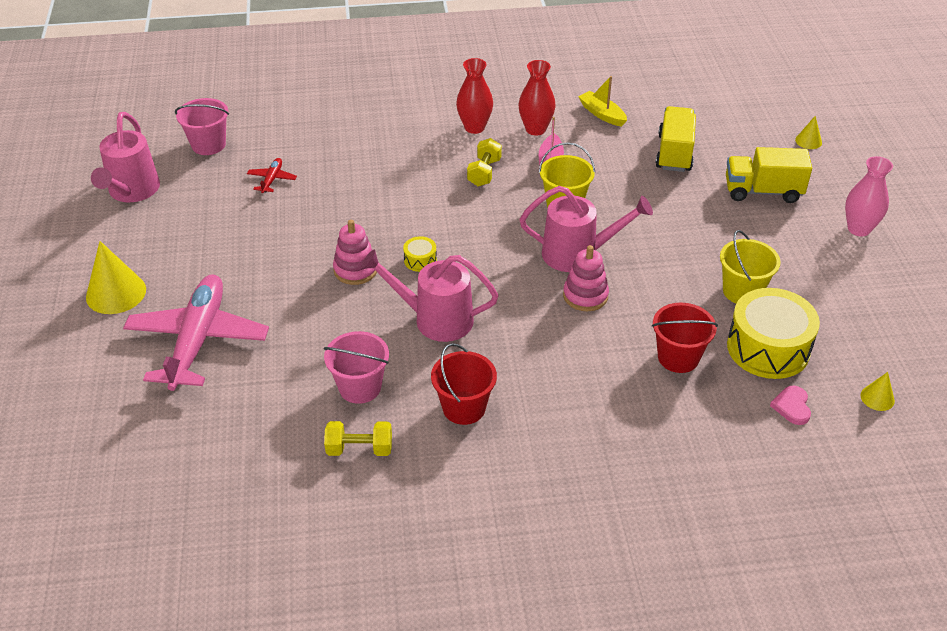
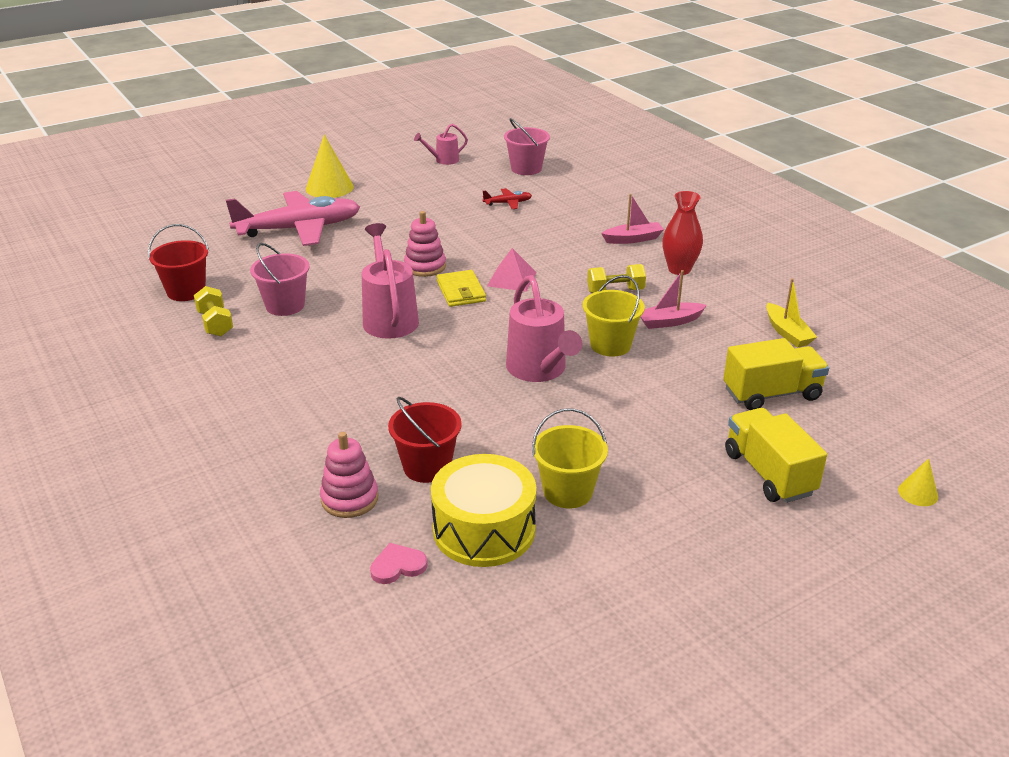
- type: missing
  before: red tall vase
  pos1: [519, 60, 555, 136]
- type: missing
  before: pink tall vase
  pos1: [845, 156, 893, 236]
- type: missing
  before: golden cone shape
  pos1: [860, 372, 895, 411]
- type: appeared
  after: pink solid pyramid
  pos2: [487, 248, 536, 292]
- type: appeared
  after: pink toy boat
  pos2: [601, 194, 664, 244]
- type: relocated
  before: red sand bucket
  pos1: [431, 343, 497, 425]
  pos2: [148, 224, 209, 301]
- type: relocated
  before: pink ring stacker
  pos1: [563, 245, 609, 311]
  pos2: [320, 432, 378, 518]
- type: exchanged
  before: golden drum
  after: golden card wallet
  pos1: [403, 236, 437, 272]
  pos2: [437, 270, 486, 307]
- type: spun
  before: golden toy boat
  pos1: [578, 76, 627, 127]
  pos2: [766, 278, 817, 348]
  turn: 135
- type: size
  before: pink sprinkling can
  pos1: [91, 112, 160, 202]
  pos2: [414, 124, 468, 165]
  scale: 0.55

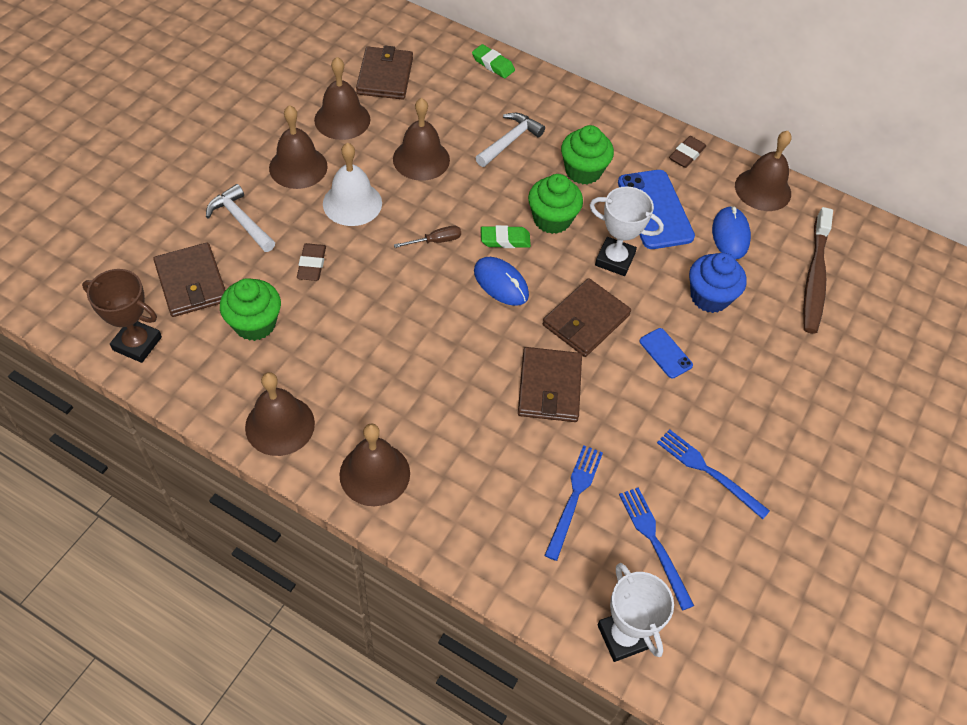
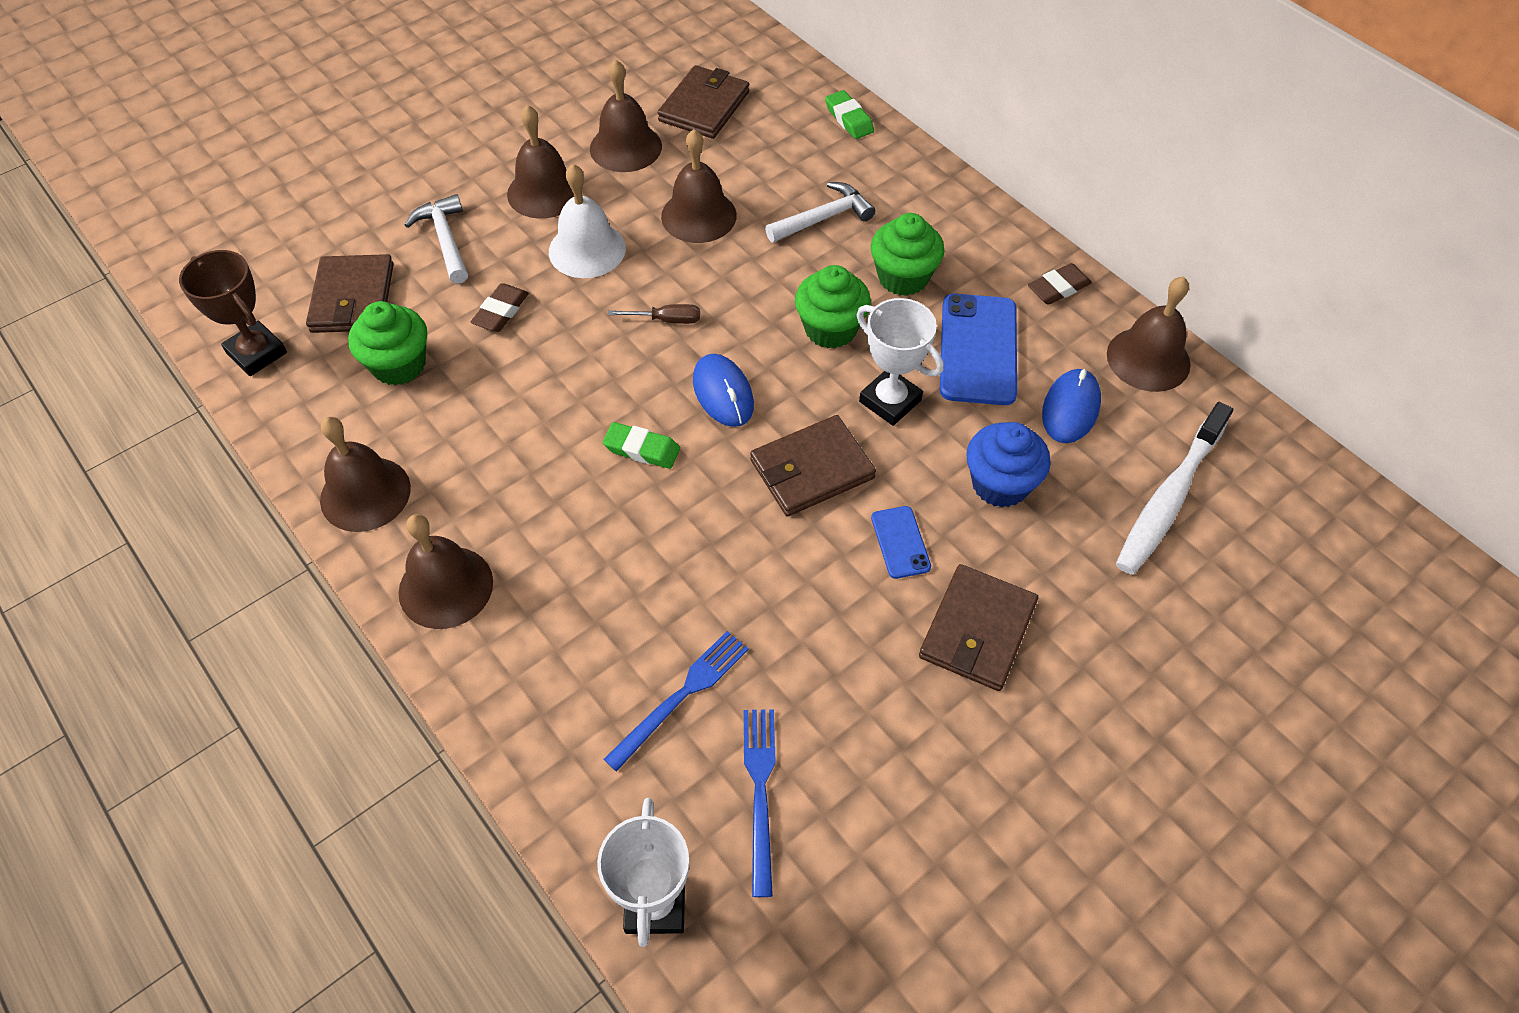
- type: missing
  before: blue table fork
  pos1: [657, 429, 770, 519]
- type: relocated
  before: leaf-green pencil eraser
  pos1: [481, 225, 531, 248]
  pos2: [603, 422, 680, 469]
- type: relocated
  before: dark brown card wallet
  pos1: [518, 347, 582, 422]
  pos2: [919, 564, 1038, 691]
- type: colour
  before: dark brown toothbrush
  after: pure white toothbrush
  pos1: [803, 207, 833, 334]
  pos2: [1116, 402, 1233, 575]

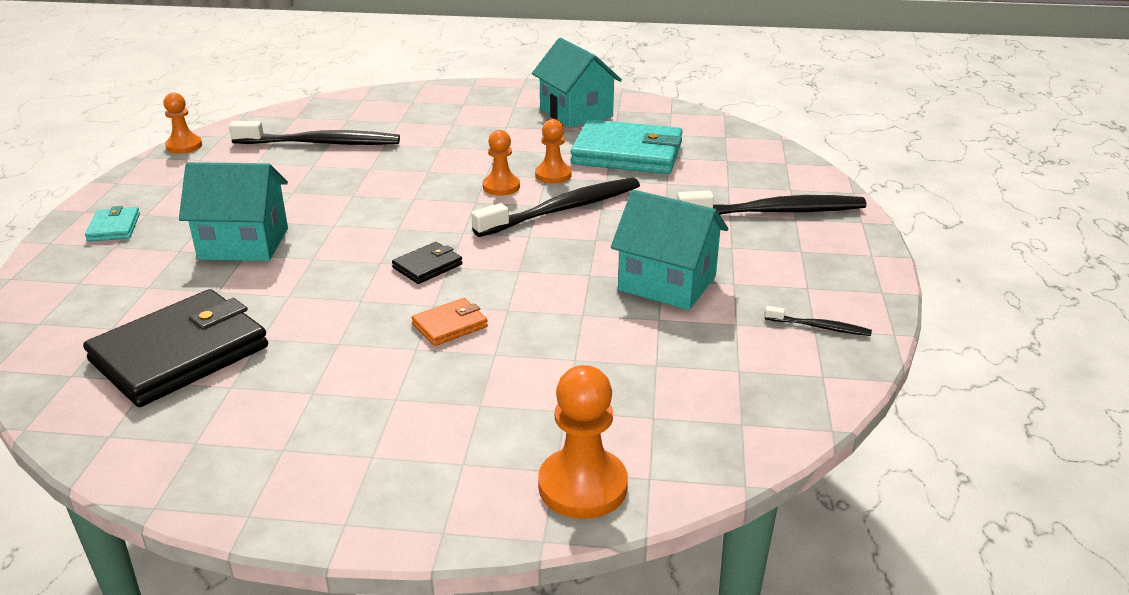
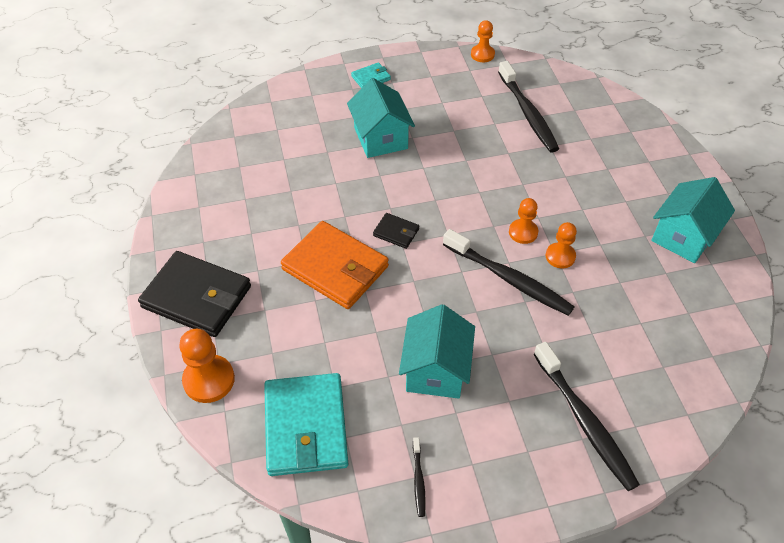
- type: relocated
  before: jet-black card wallet
  pos1: [83, 289, 268, 407]
  pos2: [138, 251, 251, 337]
- type: relocated
  before: turquoise card wallet
  pos1: [570, 119, 683, 174]
  pos2: [264, 373, 348, 476]
- type: size
  before: orange card wallet
  pos1: [411, 298, 488, 346]
  pos2: [281, 221, 389, 309]
  scale: 2.19

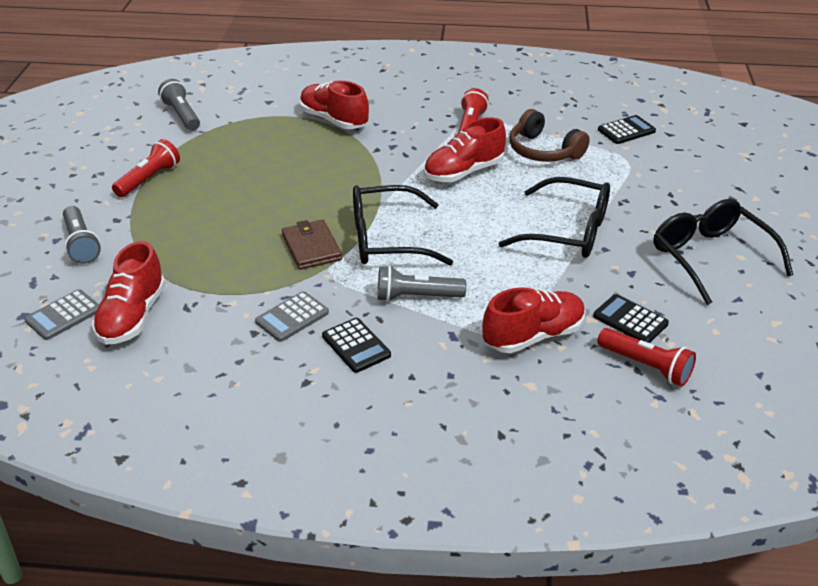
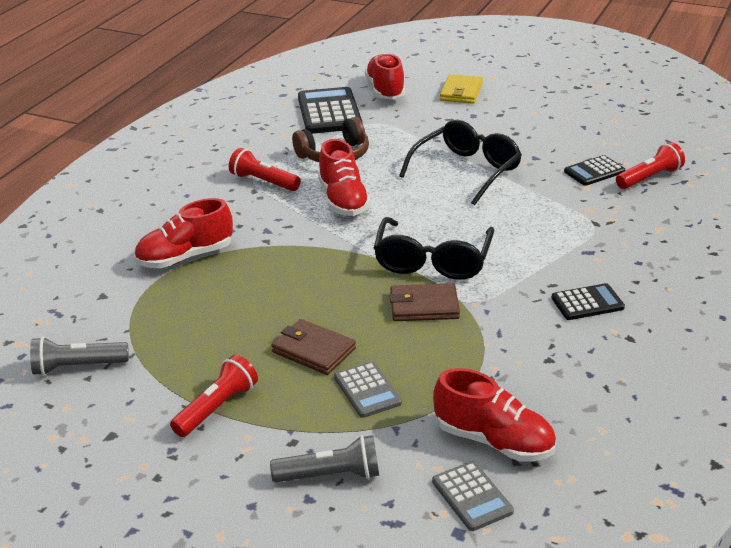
- type: missing
  before: grey flashlight
  pos1: [378, 266, 466, 302]
- type: missing
  before: jet-black eyeglasses
  pos1: [654, 199, 793, 305]
- type: appeared
  after: dark brown card wallet
  pos2: [271, 319, 356, 375]
- type: appeared
  after: golden card wallet
  pos2: [440, 74, 483, 104]
- type: relocated
  before: grey adding machine
  pos1: [255, 291, 329, 342]
  pos2: [334, 362, 402, 418]
- type: relocated
  before: red sneaker
  pos1: [482, 287, 586, 353]
  pos2: [365, 53, 405, 99]
- type: spun
  before: red flashlight
  pos1: [112, 139, 180, 197]
  pos2: [170, 355, 258, 437]
  turn: 75
- type: size
  before: jet-black adding machine
  pos1: [598, 115, 656, 144]
  pos2: [298, 87, 362, 134]
  scale: 1.78

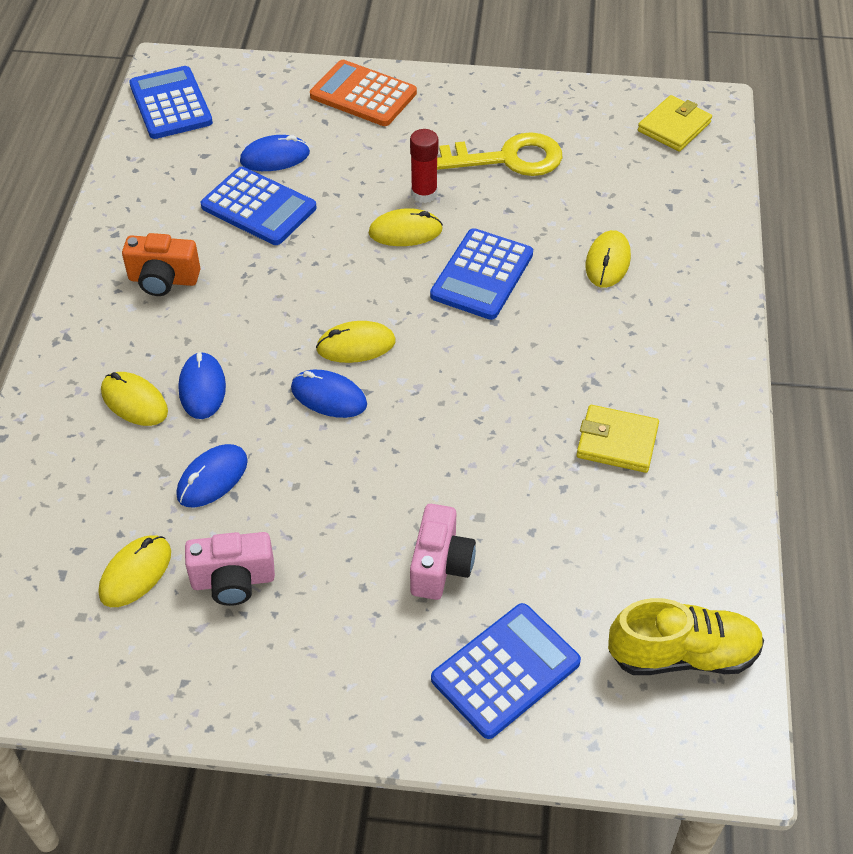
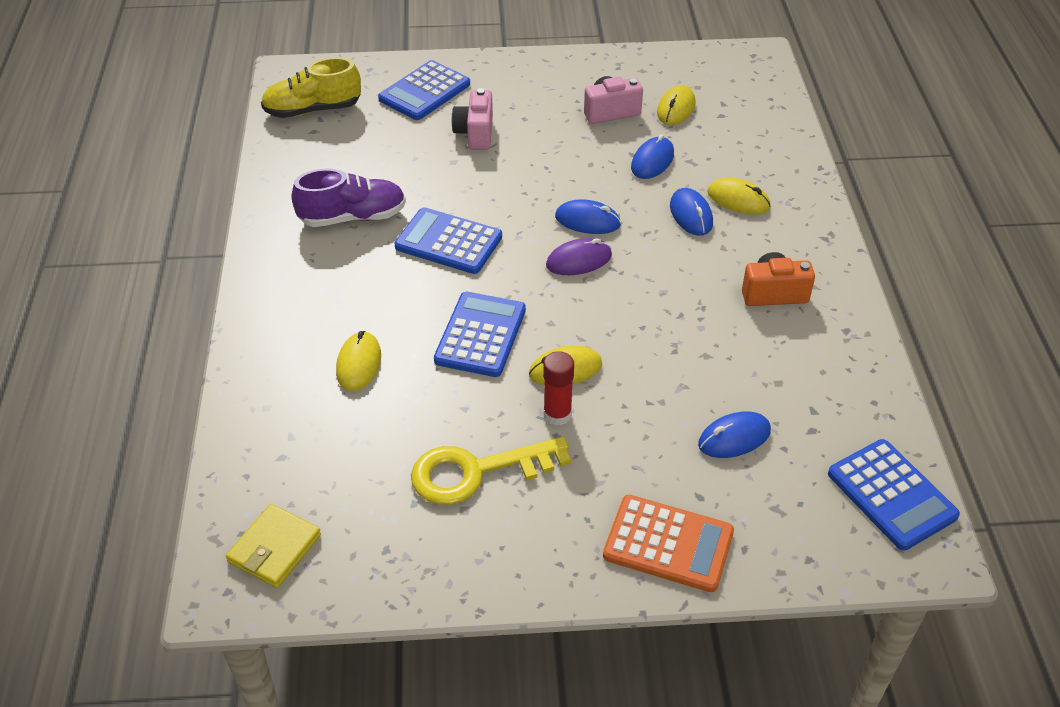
- type: relocated
  before: blue adding machine
  pos1: [201, 167, 316, 245]
  pos2: [395, 207, 502, 274]
- type: exchanged
  before: golden card wallet
  after: royal purple sneaker
  pos1: [576, 405, 659, 473]
  pos2: [292, 169, 406, 227]
- type: colour
  before: golden PC mouse
  after: royal purple PC mouse
  pos1: [316, 321, 396, 363]
  pos2: [546, 238, 612, 275]

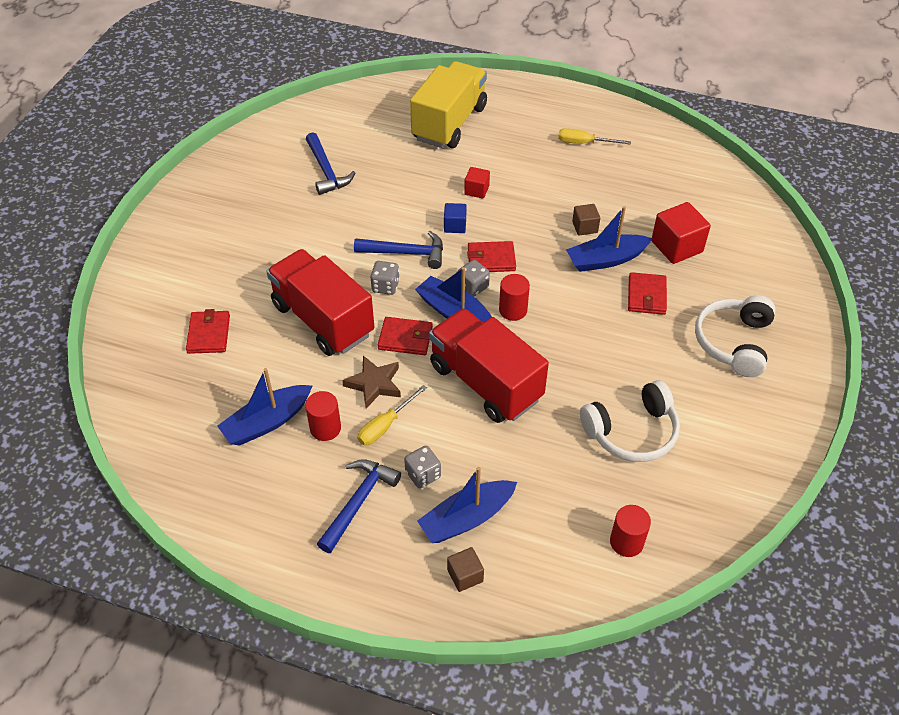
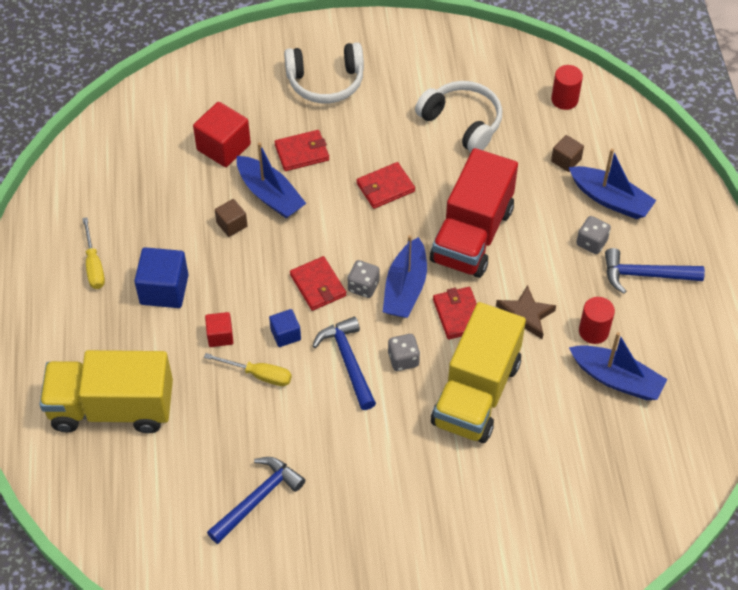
- type: missing
  before: red cylinder
  pos1: [499, 274, 530, 321]
- type: appeared
  after: blue block
  pos2: [134, 247, 188, 308]
- type: relocated
  before: red card wallet
  pos1: [186, 309, 230, 354]
  pos2: [356, 162, 415, 209]
- type: relocated
  before: golden screwdriver
  pos1: [357, 385, 427, 445]
  pos2: [204, 353, 292, 386]
- type: relocated
  before: dark brown block
  pos1: [447, 547, 484, 592]
  pos2: [551, 135, 584, 172]
- type: colour
  before: red truck
  after: golden truck
  pos1: [267, 249, 374, 356]
  pos2: [431, 302, 526, 443]

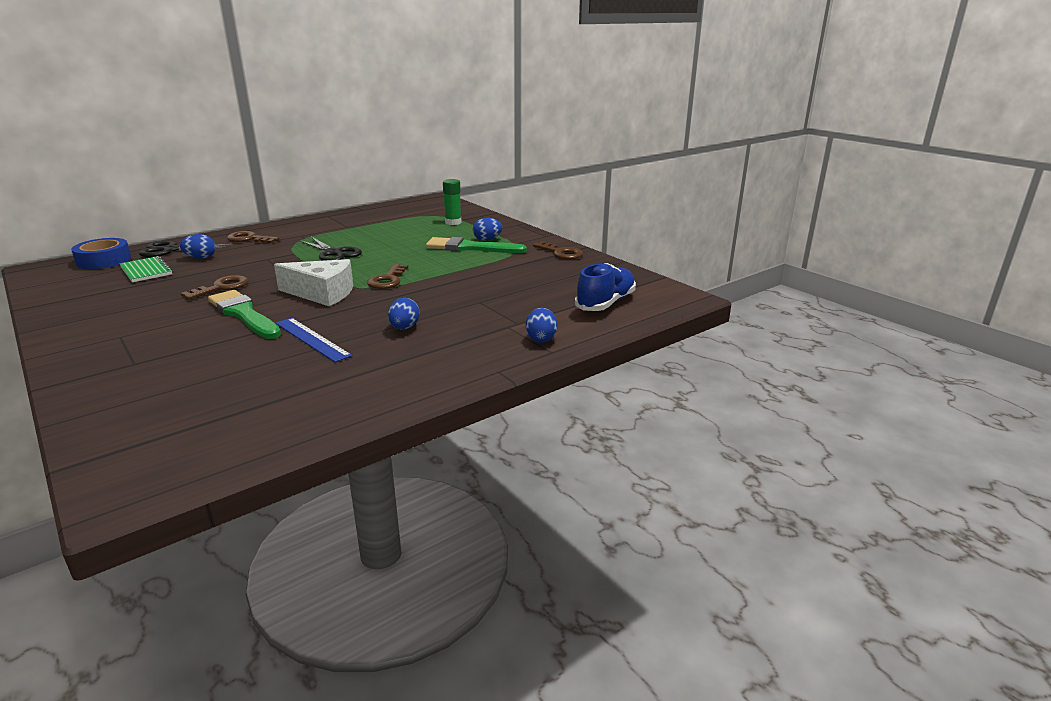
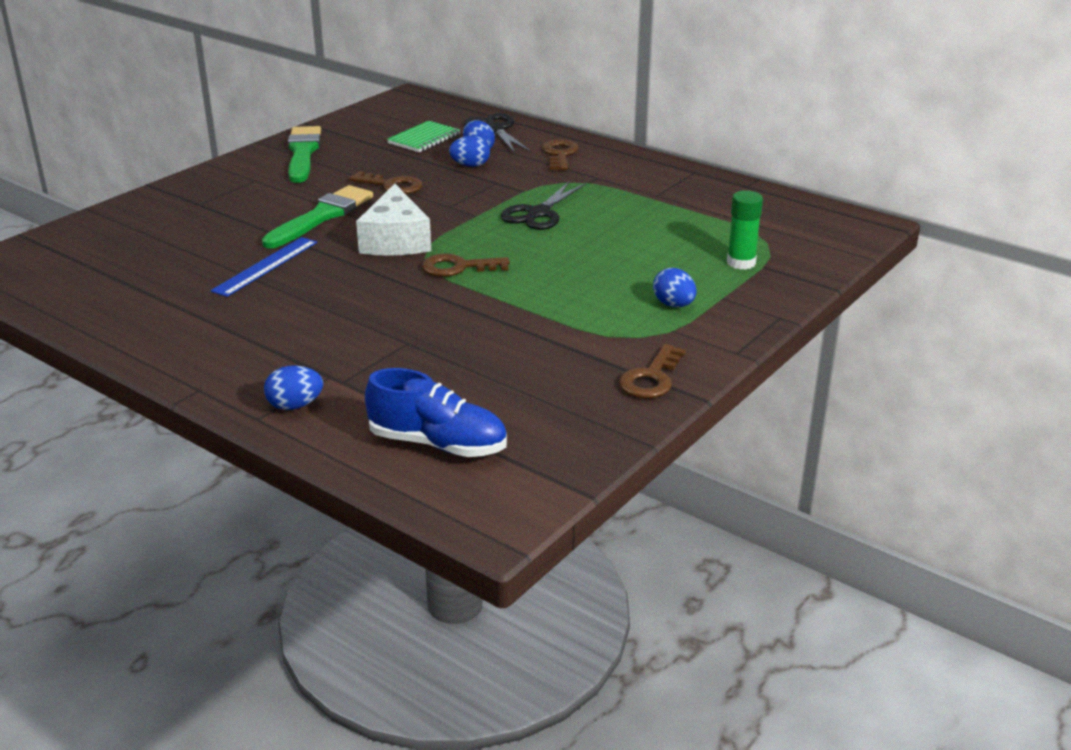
- type: missing
  before: blue roll of tape
  pos1: [71, 238, 131, 269]
- type: relocated
  before: blue egg
  pos1: [388, 298, 420, 330]
  pos2: [449, 135, 490, 167]
- type: relocated
  before: leaf-green paint brush
  pos1: [426, 237, 527, 253]
  pos2: [288, 126, 321, 183]

